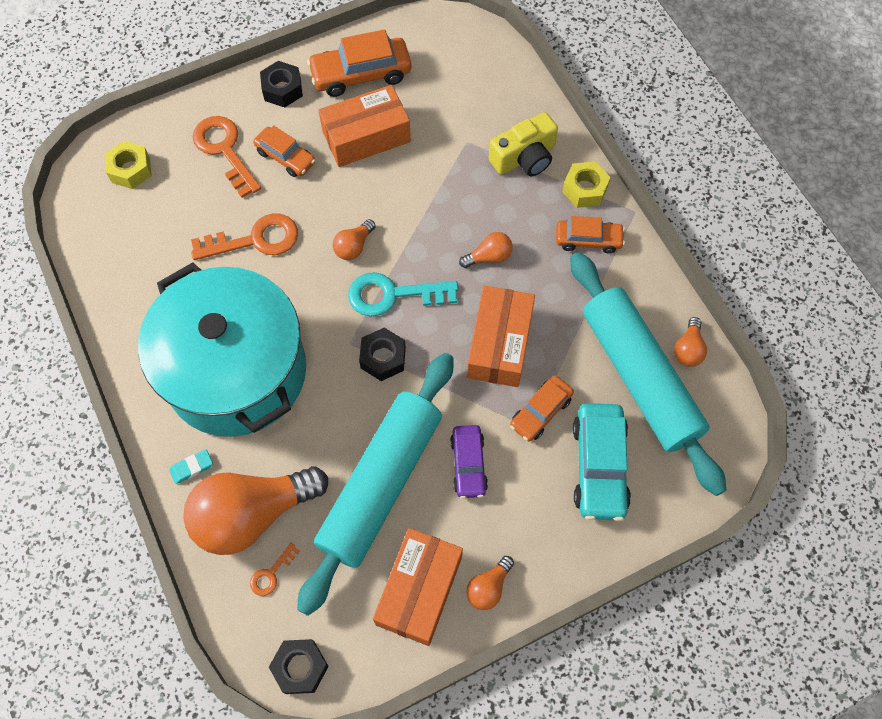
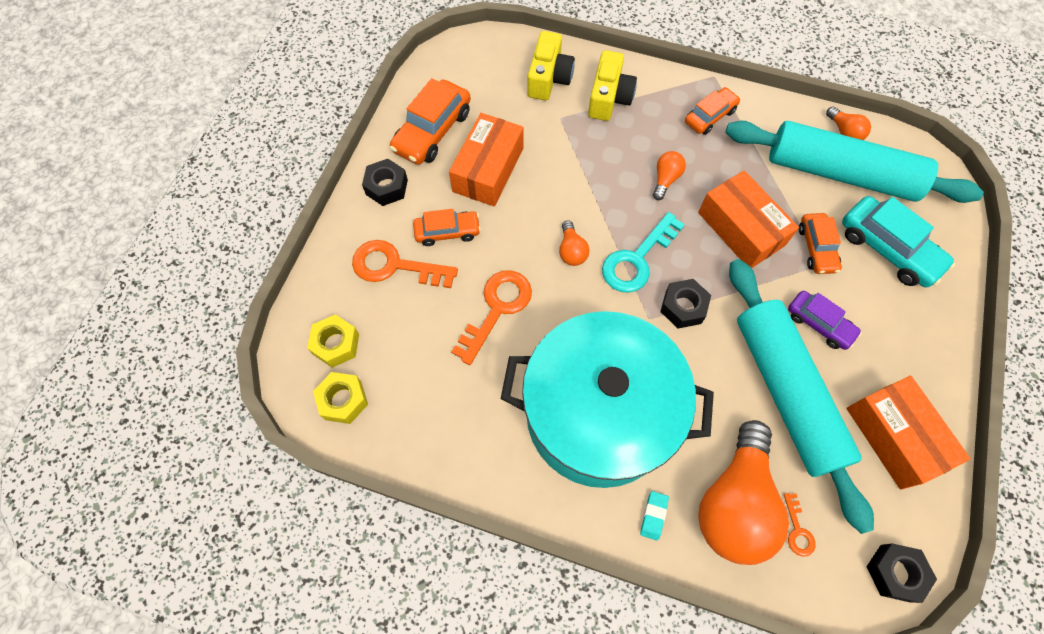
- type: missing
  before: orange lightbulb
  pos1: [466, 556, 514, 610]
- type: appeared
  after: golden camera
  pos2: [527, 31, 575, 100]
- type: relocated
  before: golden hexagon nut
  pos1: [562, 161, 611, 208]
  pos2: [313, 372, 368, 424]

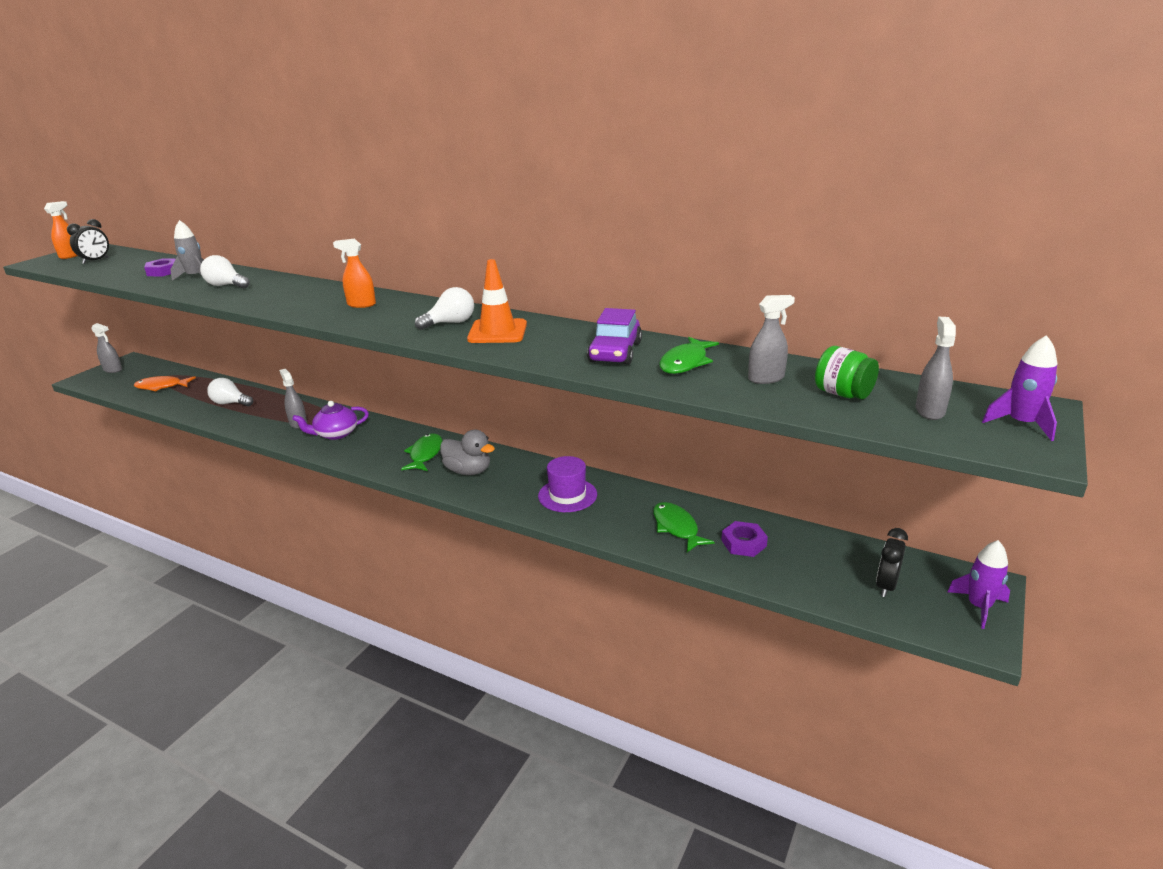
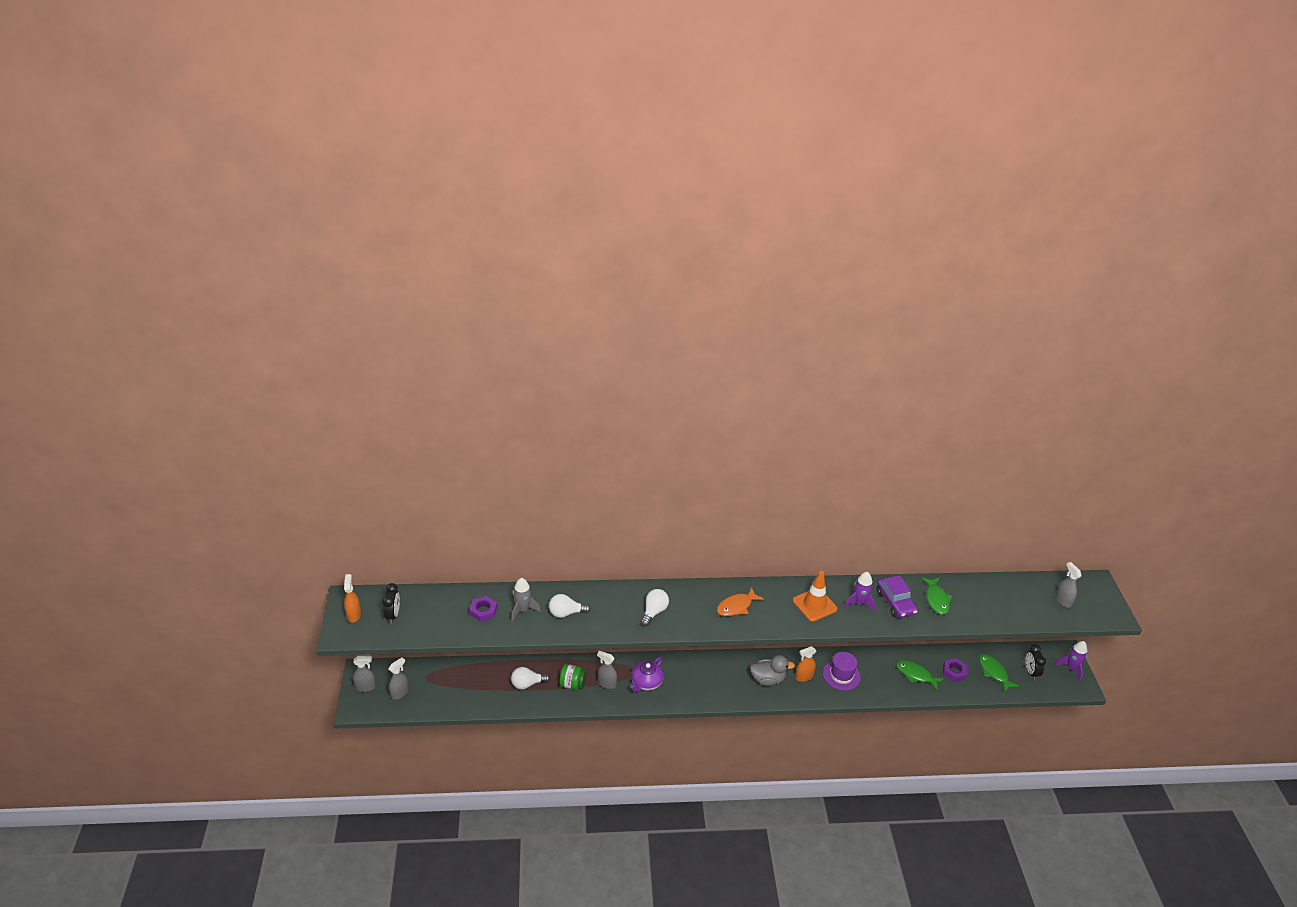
- type: relocated
  before: orange fish figure
  pos1: [134, 376, 196, 391]
  pos2: [717, 587, 764, 616]
- type: relocated
  before: orange spray bottle
  pos1: [333, 239, 376, 308]
  pos2: [795, 646, 816, 682]
- type: relocated
  before: leaf-green fish figure
  pos1: [401, 433, 442, 471]
  pos2: [979, 654, 1019, 692]
- type: relocated
  before: pure white lightbulb
  pos1: [415, 287, 474, 330]
  pos2: [641, 589, 669, 626]
- type: relocated
  before: grey spray bottle
  pos1: [748, 295, 795, 384]
  pos2: [389, 657, 409, 700]
- type: relocated
  before: leaf-green jam jar
  pos1: [815, 346, 879, 399]
  pos2: [559, 664, 587, 690]
- type: relocated
  before: royal purple rocket
  pos1: [982, 335, 1057, 441]
  pos2: [844, 572, 876, 612]

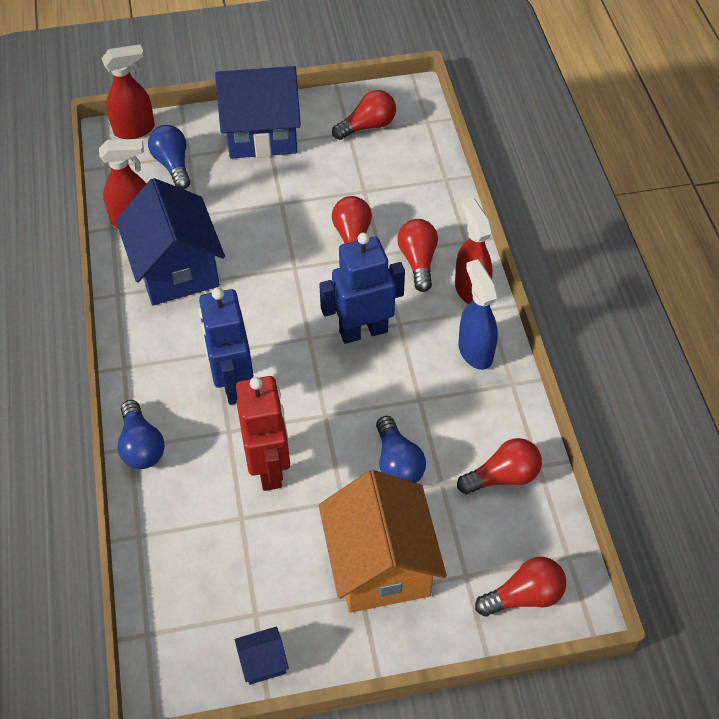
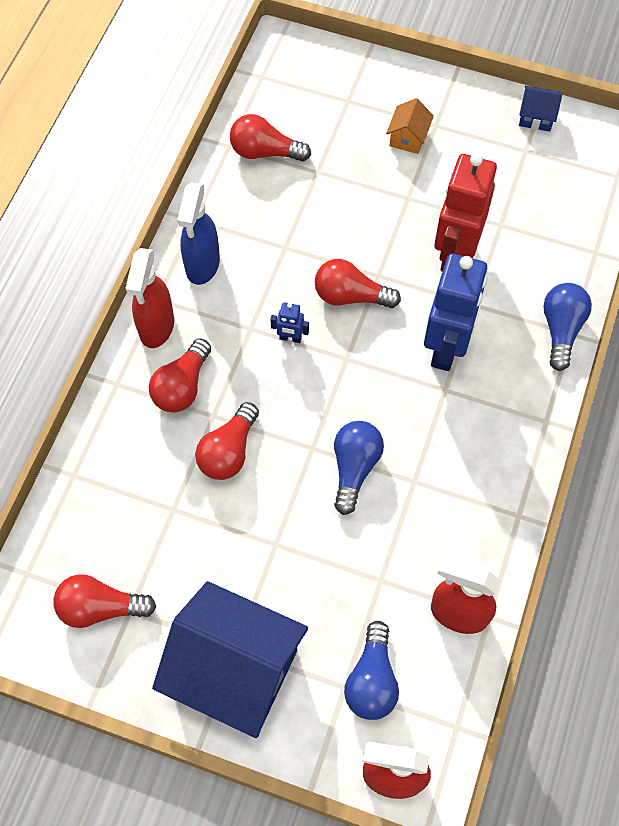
- type: missing
  before: blue toy house
  pos1: [116, 178, 225, 305]
- type: relocated
  before: blue lightbulb
  pos1: [376, 416, 426, 483]
  pos2: [334, 421, 384, 515]
- type: relocated
  before: red lightbulb
  pos1: [475, 557, 566, 617]
  pos2: [315, 259, 401, 308]
- type: size
  before: blue robot
  pos1: [319, 233, 405, 344]
  pos2: [270, 302, 309, 343]
  scale: 0.41
- type: size
  before: orange toy house
  pos1: [319, 470, 447, 612]
  pos2: [386, 98, 434, 154]
  scale: 0.41

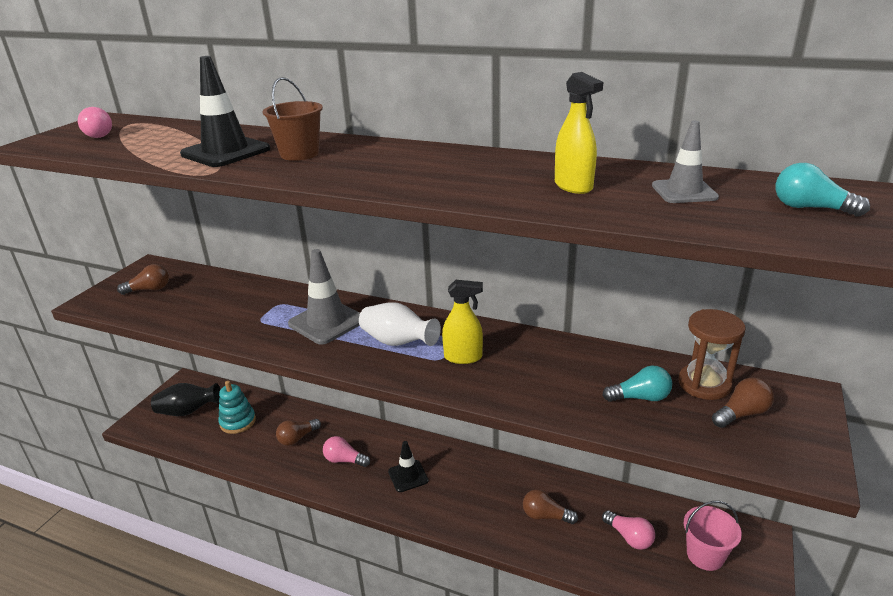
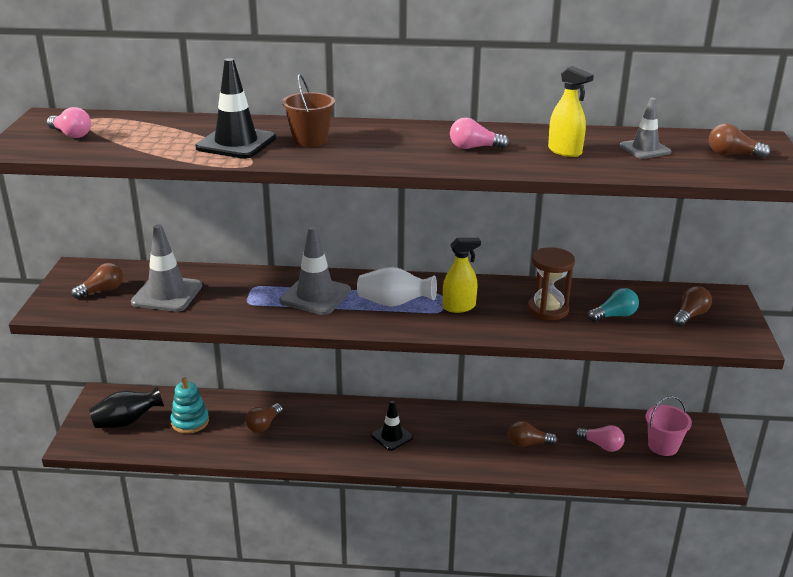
- type: appeared
  after: grey road cone
  pos2: [131, 224, 202, 312]
- type: relocated
  before: pink lightbulb
  pos1: [323, 436, 370, 467]
  pos2: [450, 118, 509, 149]
- type: relocated
  before: dark brown sand timer
  pos1: [678, 309, 746, 400]
  pos2: [528, 247, 575, 320]
- type: colour
  before: turquoise lightbulb
  after: dark brown lightbulb
  pos1: [775, 163, 870, 217]
  pos2: [709, 123, 770, 158]

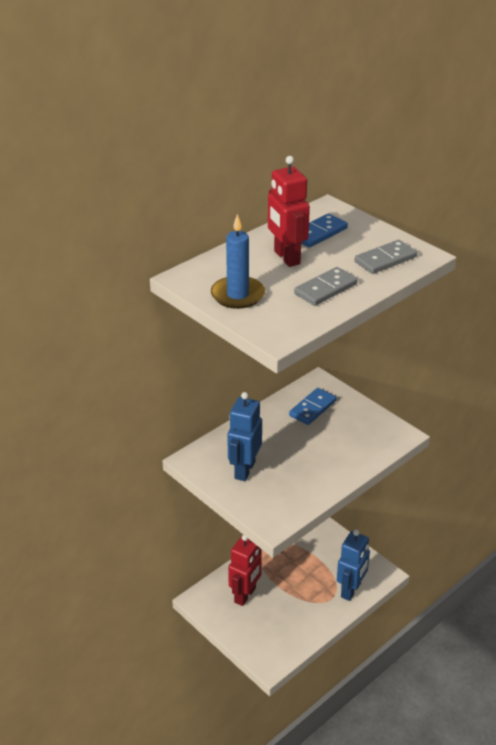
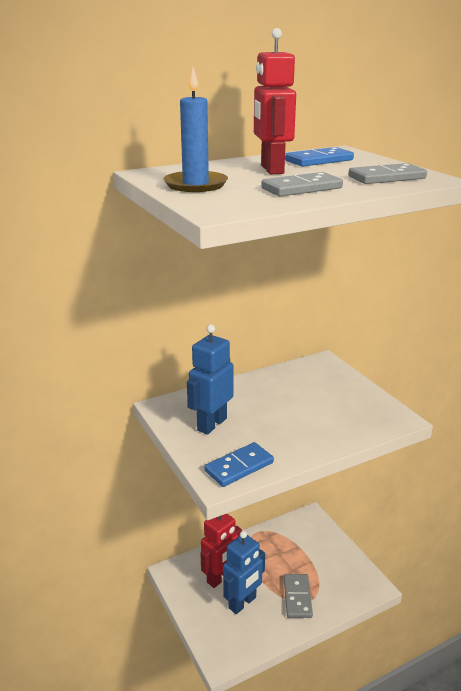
- type: appeared
  after: grey domino
  pos2: [284, 574, 313, 618]
- type: relocated
  before: blue domino
  pos1: [289, 388, 337, 425]
  pos2: [205, 442, 274, 487]
- type: relocated
  before: blue robot
  pos1: [337, 529, 370, 601]
  pos2: [223, 531, 265, 614]

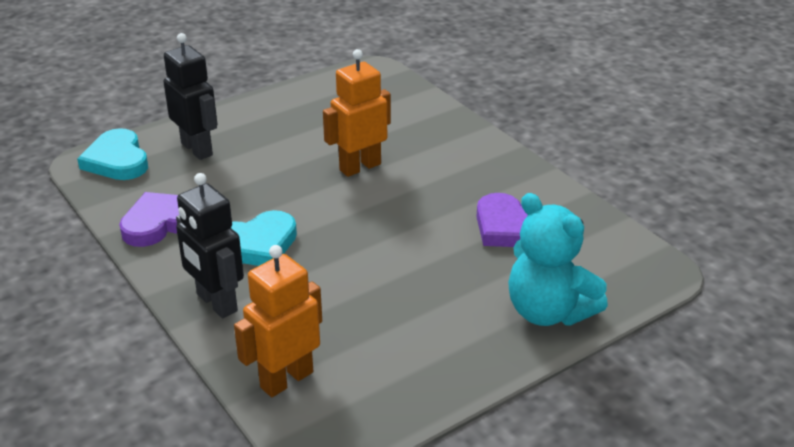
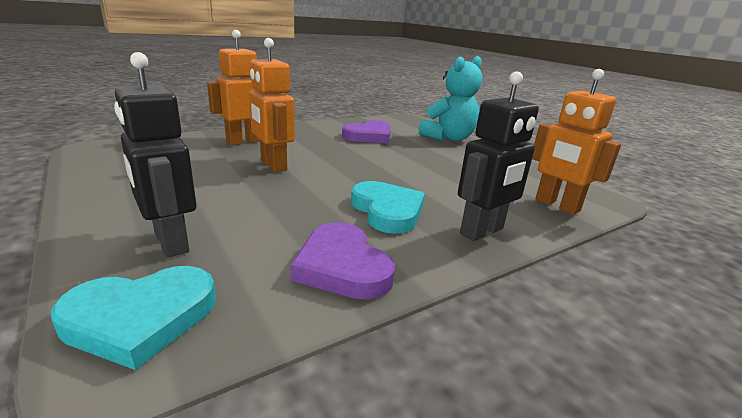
- type: appeared
  after: orange robot
  pos2: [207, 30, 260, 146]
- type: spun
  before: jet-black robot
  pos1: [163, 33, 217, 160]
  pos2: [114, 52, 196, 258]
  turn: -90

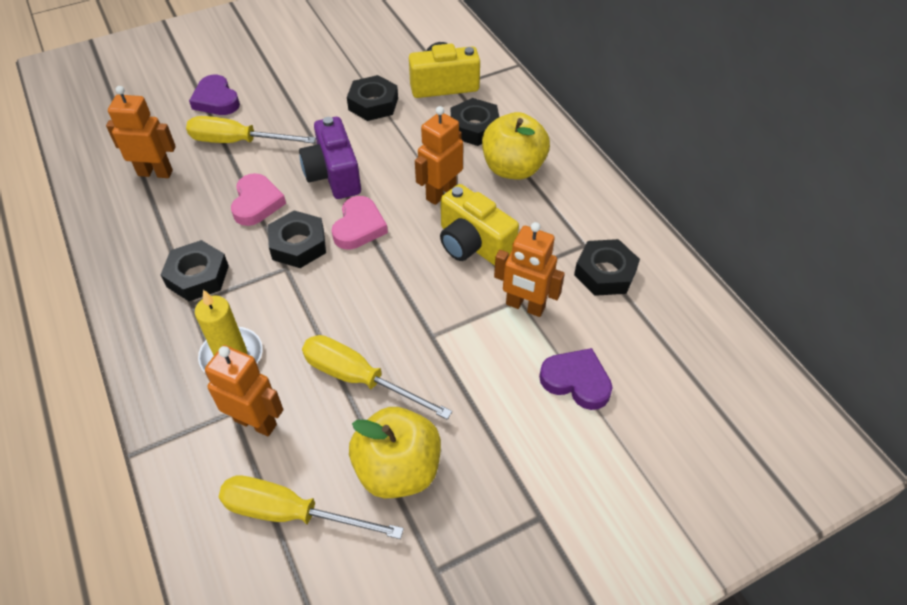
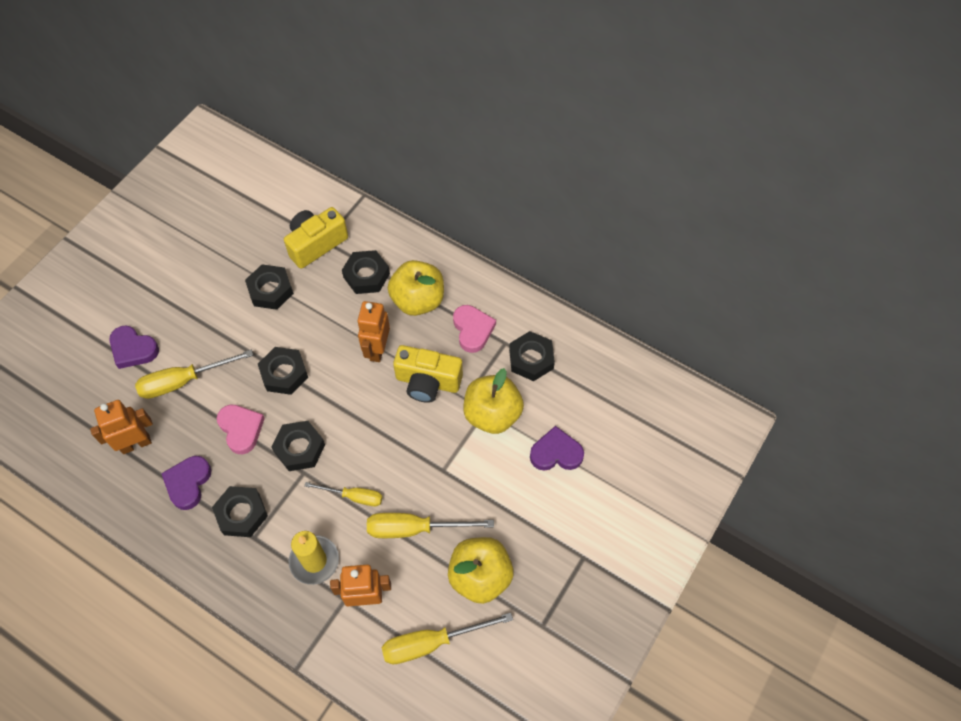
- type: appeared
  after: royal purple heart shape
  pos2: [161, 456, 212, 510]
- type: appeared
  after: golden screwdriver
  pos2: [304, 482, 383, 506]
- type: relocated
  before: pink heart shape
  pos1: [332, 196, 388, 250]
  pos2: [453, 305, 496, 353]
- type: exchanged
  before: royal purple camera
  after: jet-black hexagon nut
  pos1: [299, 117, 361, 199]
  pos2: [258, 347, 308, 395]
- type: exchanged
  before: orange robot
  after: golden apple
  pos1: [494, 222, 565, 317]
  pos2: [463, 368, 524, 434]

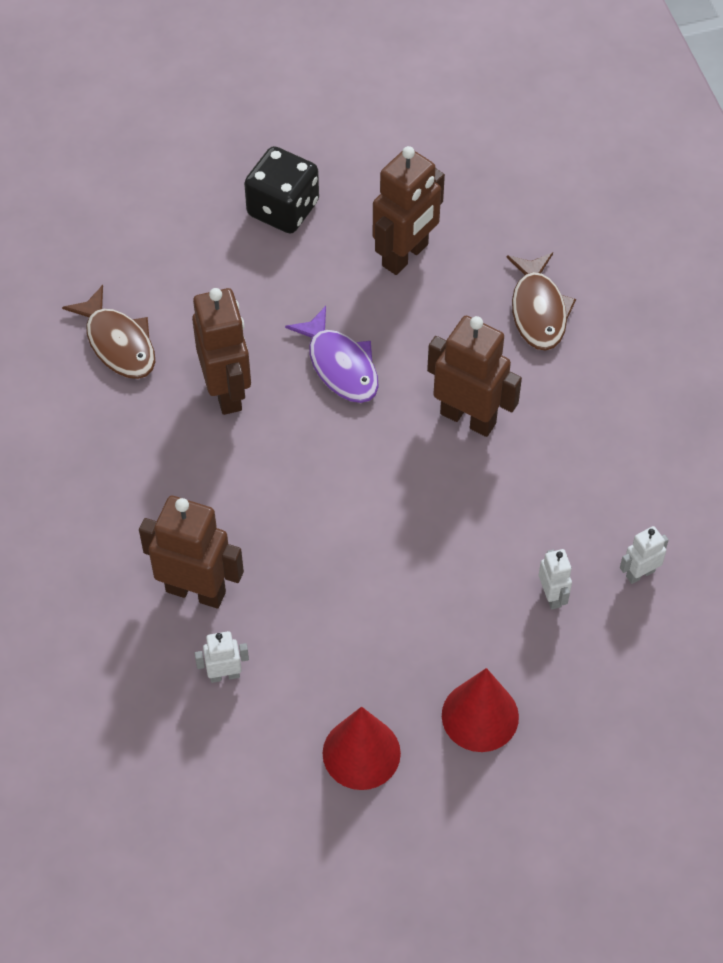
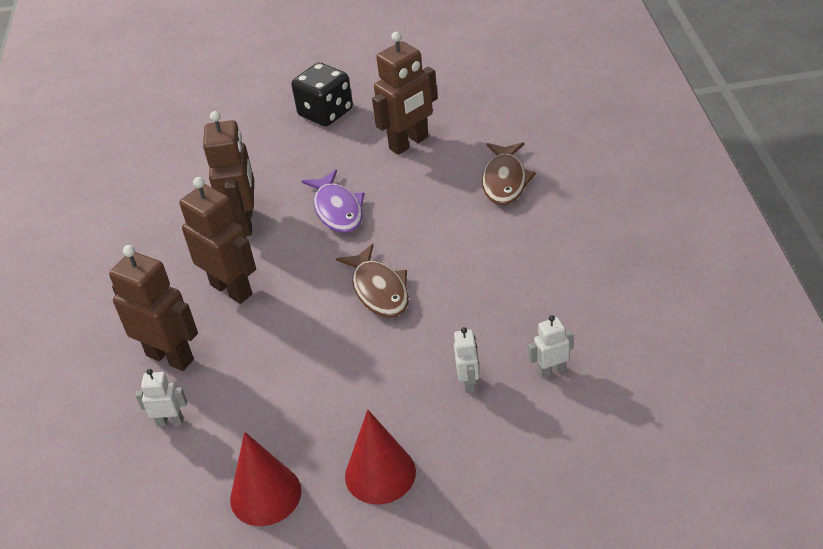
- type: relocated
  before: dark brown fish figure
  pos1: [62, 285, 155, 379]
  pos2: [336, 244, 409, 318]
- type: relocated
  before: dark brown robot
  pos1: [427, 316, 522, 437]
  pos2: [180, 177, 256, 304]

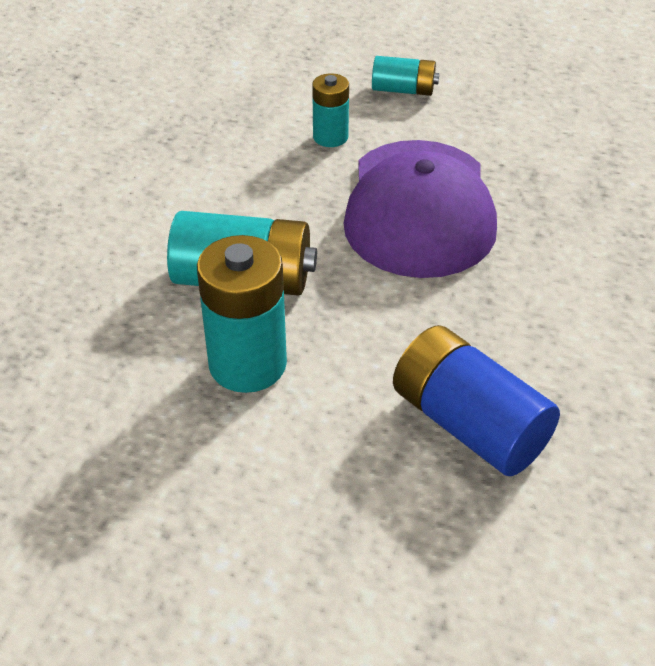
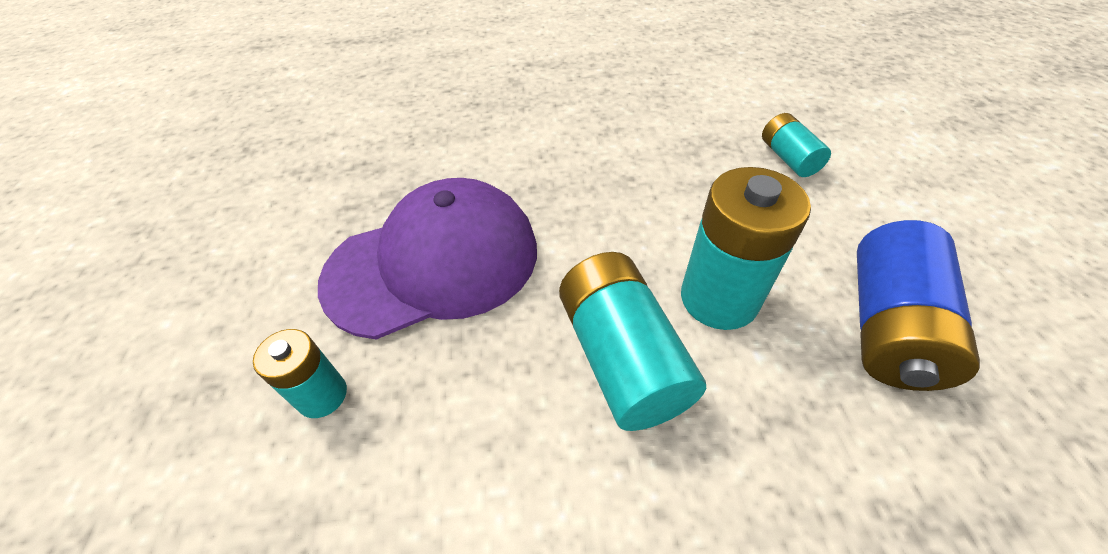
- type: relocated
  before: turquoise battery
  pos1: [372, 56, 439, 96]
  pos2: [762, 113, 831, 177]
- type: relocated
  before: blue battery
  pos1: [393, 325, 560, 476]
  pos2: [857, 220, 980, 391]

